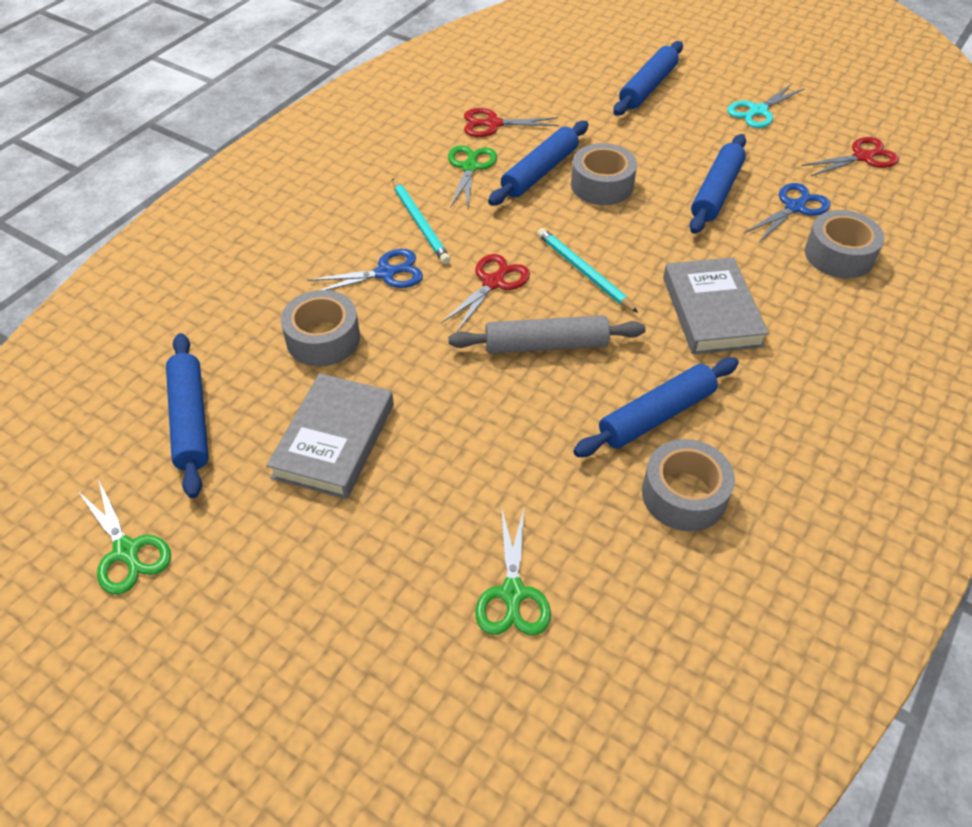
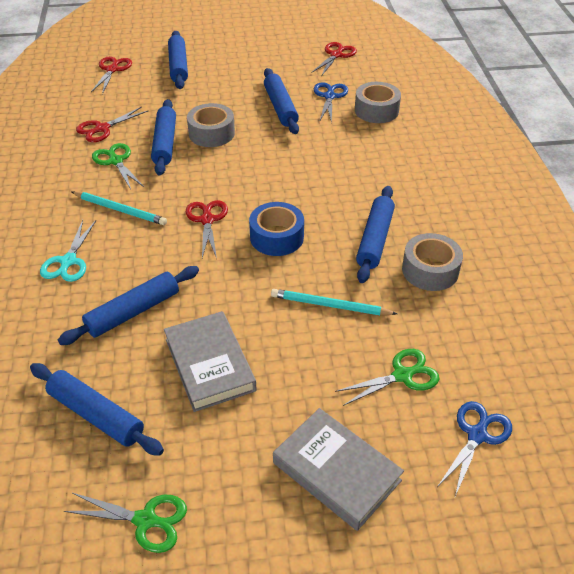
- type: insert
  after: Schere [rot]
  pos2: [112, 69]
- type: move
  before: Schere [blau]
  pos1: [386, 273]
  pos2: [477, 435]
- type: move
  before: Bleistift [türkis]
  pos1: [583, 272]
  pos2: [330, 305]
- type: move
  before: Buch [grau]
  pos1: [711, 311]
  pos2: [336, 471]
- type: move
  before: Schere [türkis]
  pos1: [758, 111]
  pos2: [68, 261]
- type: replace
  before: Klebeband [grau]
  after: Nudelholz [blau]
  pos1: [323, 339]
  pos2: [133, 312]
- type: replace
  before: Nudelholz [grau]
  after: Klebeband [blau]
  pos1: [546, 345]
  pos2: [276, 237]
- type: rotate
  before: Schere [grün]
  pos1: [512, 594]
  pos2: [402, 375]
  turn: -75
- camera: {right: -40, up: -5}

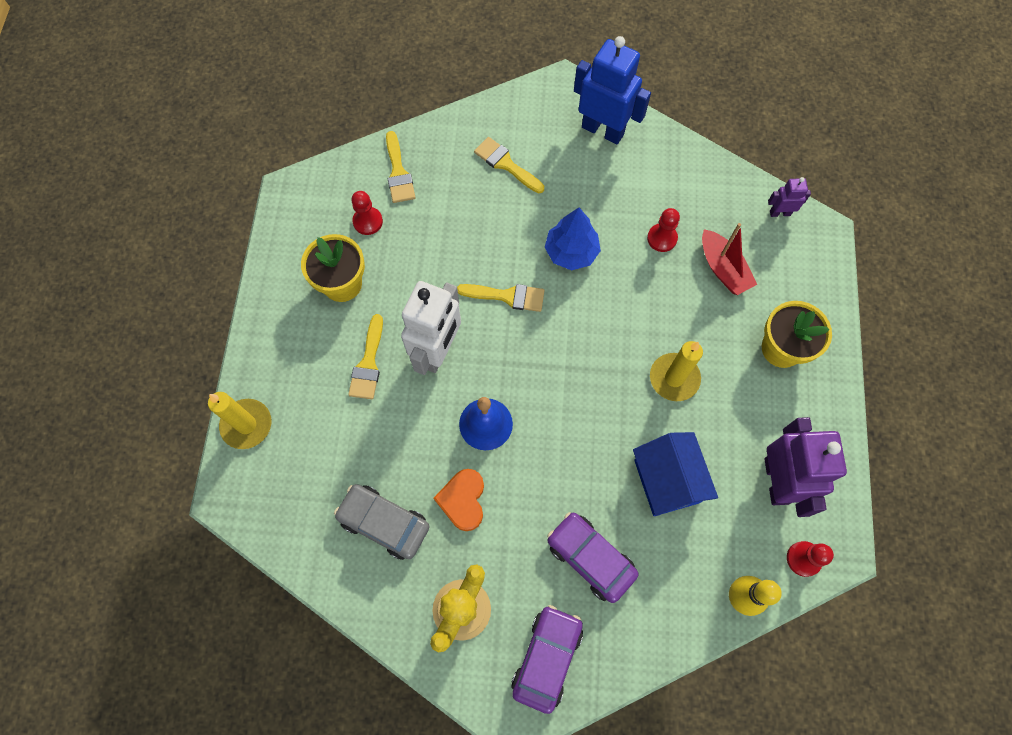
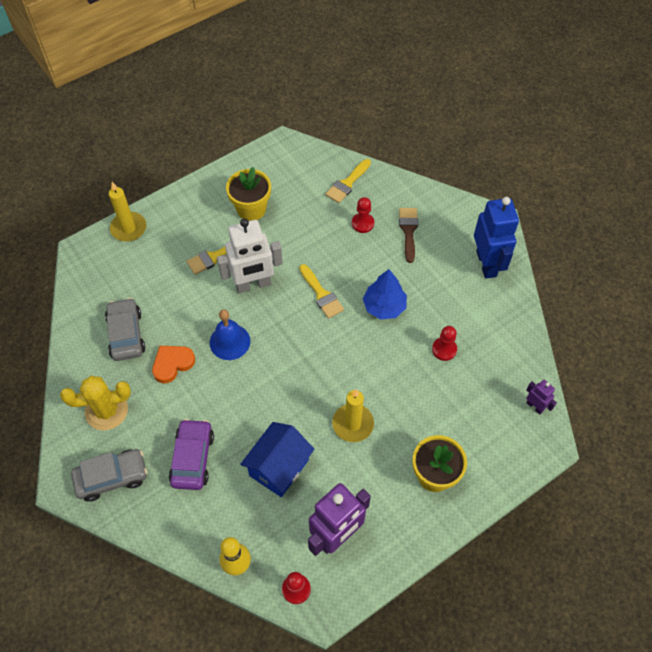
- type: delete
  before: Boot [rot]
  pos1: [723, 269]
- type: move
  before: Bauer [rot]
  pos1: [368, 221]
  pos2: [362, 223]
- type: recolor
  before: Pinsel [gelb]
  after: Pinsel [braun]
  pos1: [506, 164]
  pos2: [408, 231]
- type: recolor
  before: Auto [lila]
  after: Auto [grau]
  pos1: [547, 658]
  pos2: [112, 477]
- camera: {right: 50, up: -10}

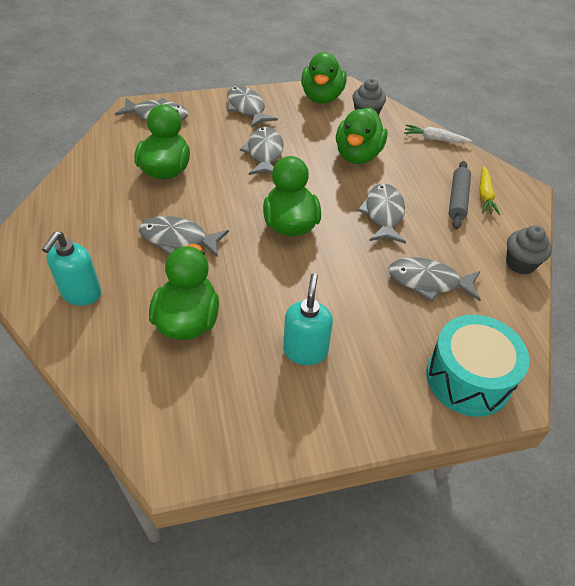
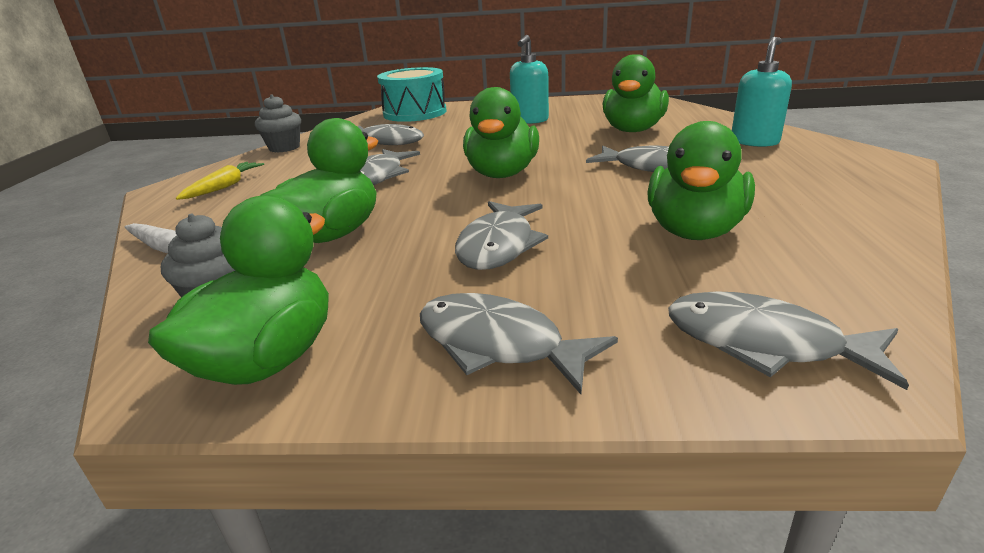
- type: delete
  before: Nudelholz [grau]
  pos1: [457, 200]
- type: rotate
  before: Fisch [grau]
  pos1: [247, 108]
  pos2: [498, 344]
  turn: 135
- camera: {right: -160, up: -20}

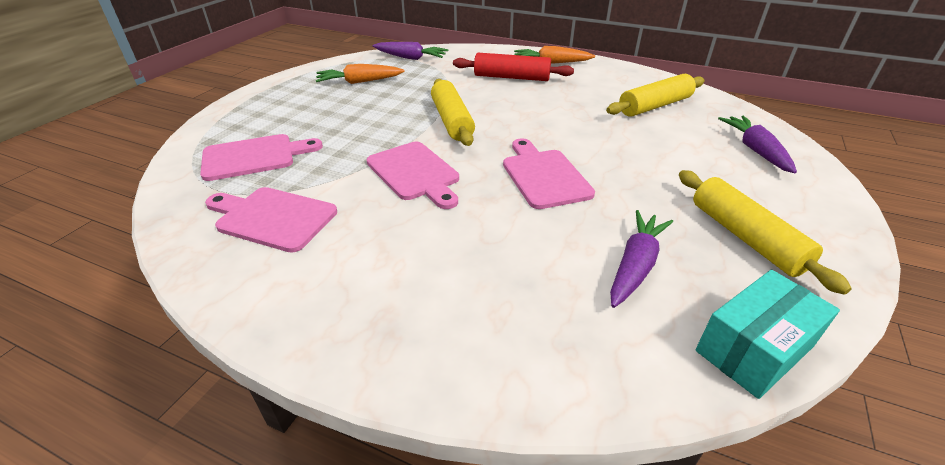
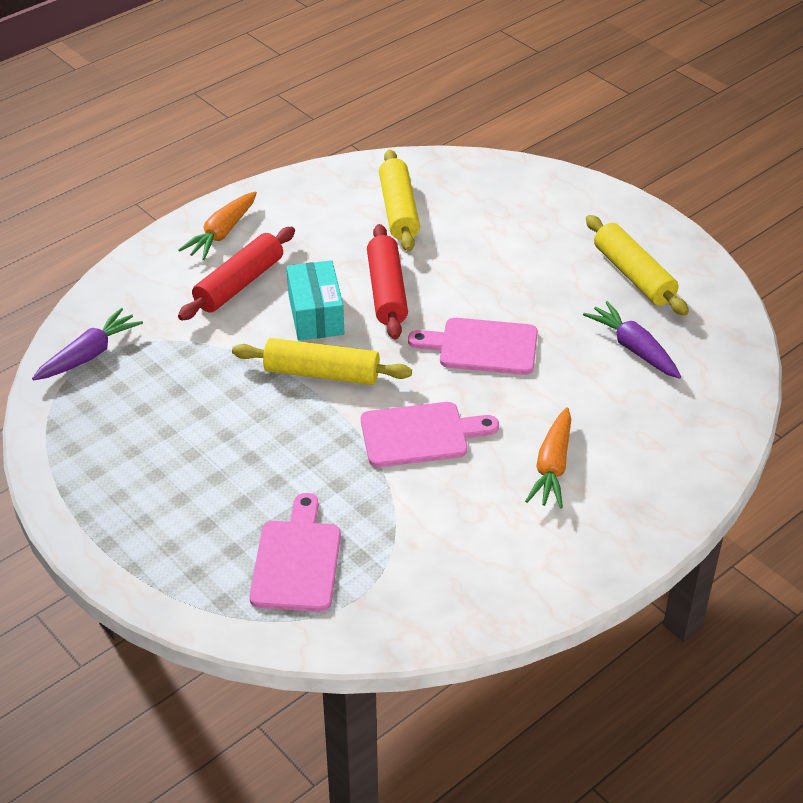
- type: delete
  before: Schneidebrett [rosa]
  pos1: [272, 218]
- type: delete
  before: Karotte [lila]
  pos1: [755, 150]
- type: insert
  after: Nudelholz [rot]
  pos2: [387, 291]
- type: move
  before: Karotte [orange]
  pos1: [359, 82]
  pos2: [552, 467]
- type: move
  before: Schachtel [türkis]
  pos1: [754, 348]
  pos2: [316, 314]
- type: rotate
  before: Nudelholz [gelb]
  pos1: [745, 237]
  pos2: [633, 275]
  turn: 60
- camera: {right: -65, up: 5}

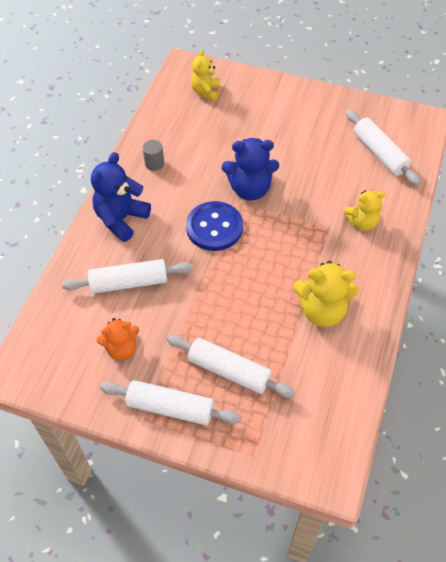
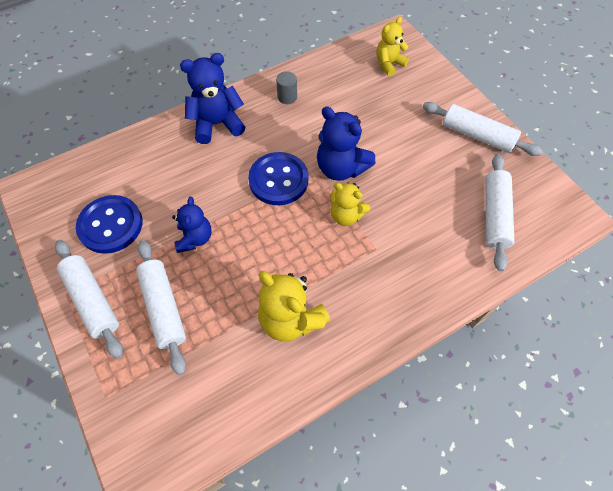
- type: insert
  after: Teddybär [blau]
  pos2: [195, 238]
- type: move
  before: Nudelholz [weiß]
  pos1: [129, 282]
  pos2: [477, 135]
- type: move
  before: Teddybär [gelb]
  pos1: [362, 222]
  pos2: [346, 215]
- type: replace
  before: Teddybär [orange]
  after: Knopf [blau]
  pos1: [121, 349]
  pos2: [110, 225]
- camera: {right: 40, up: 5}

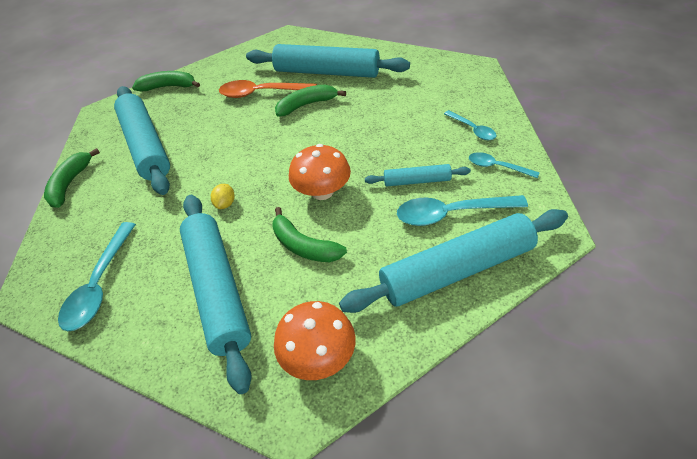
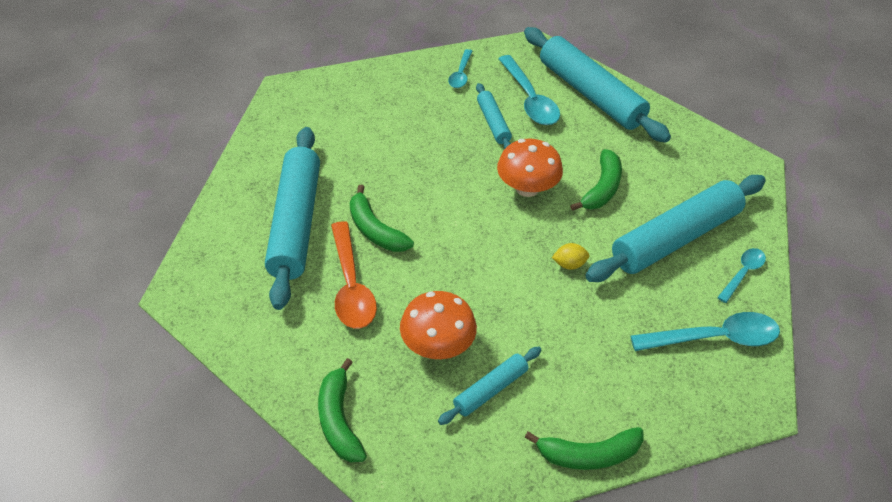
- type: move
  before: Pilz [orange]
  pos1: [318, 356]
  pos2: [437, 345]
- type: move
  before: Löffel [türkis]
  pos1: [472, 129]
  pos2: [742, 273]
- type: resize
  before: Nudelholz [türkis]
  pos1: [146, 146]
  pos2: [490, 390]
  scale: 0.49
- camera: {right: -110, up: 0}

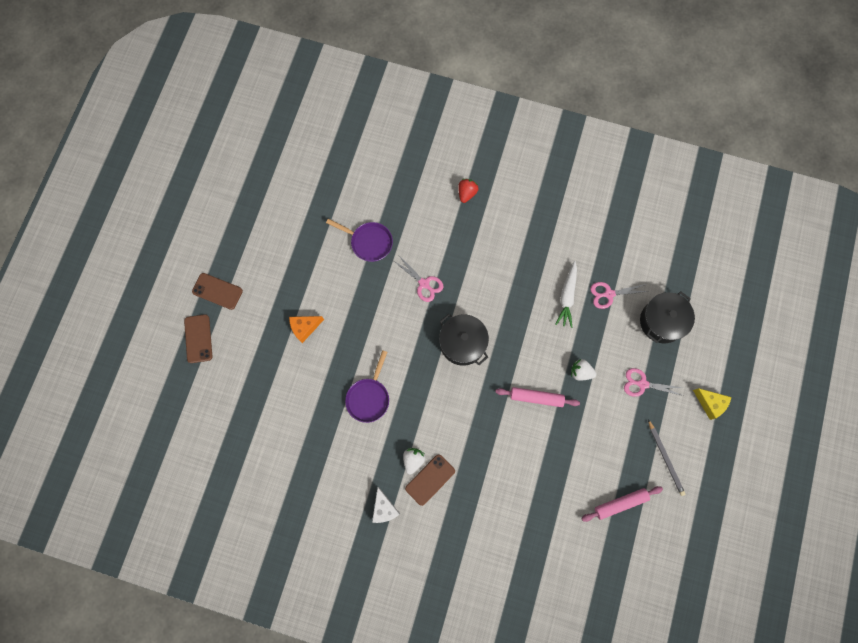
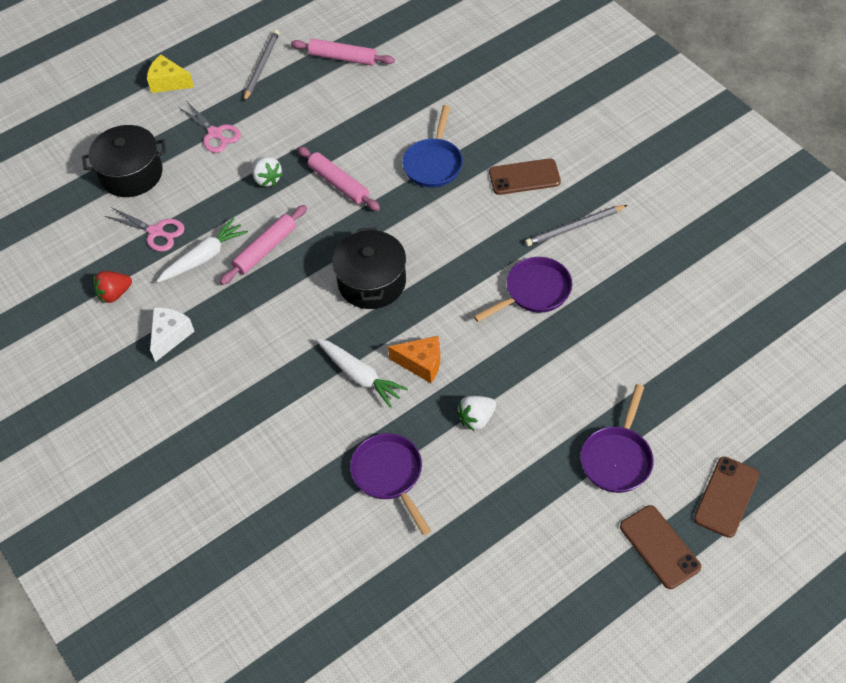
- type: insert
  after: Nudelholz [rosa]
  pos2: [265, 249]
- type: insert
  after: Pfanne [blau]
  pos2: [434, 163]
- type: insert
  after: Bleistift [grau]
  pos2: [574, 227]
- type: insert
  after: Pfanne [lila]
  pos2: [617, 458]
- type: move
  before: Käse [orange]
  pos1: [305, 328]
  pos2: [421, 363]
- type: move
  before: Käse [weiß]
  pos1: [384, 508]
  pos2: [170, 336]
- type: move
  before: Erdbeere [weiß]
  pos1: [413, 460]
  pos2: [476, 419]
- type: move
  before: Erdbeere [rot]
  pos1: [467, 193]
  pos2: [114, 294]
- type: replace
  before: Schere [rosa]
  after: Karotte [weiß]
  pos1: [424, 283]
  pos2: [360, 376]
- type: rotate
  before: Käse [gelb]
  pos1: [710, 403]
  pos2: [168, 82]
  turn: -60
- camera: {right: -140, up: -20}

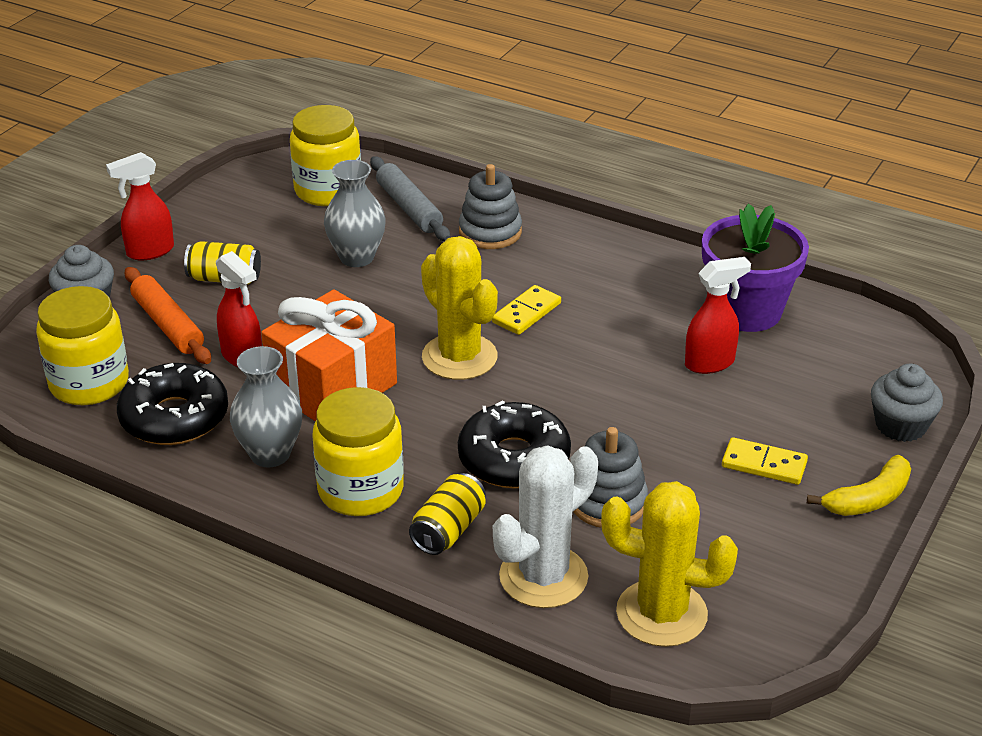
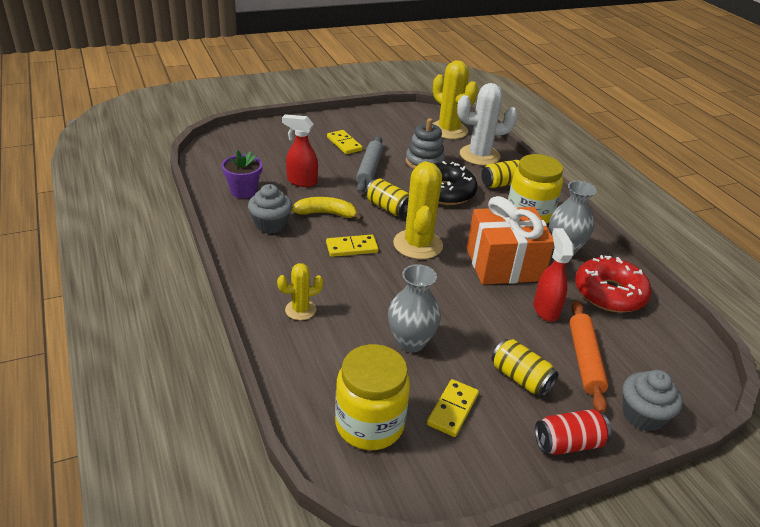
- type: delete
  before: Einmachglas [gelb]
  pos1: [89, 383]
- type: insert
  after: Dose [gelb]
  pos2: [388, 208]
- type: insert
  after: Dominostein [gelb]
  pos2: [452, 409]
- type: move
  before: Nudelholz [grau]
  pos1: [409, 208]
  pos2: [369, 170]
- type: move
  before: Banane [gelb]
  pos1: [868, 499]
  pos2: [326, 214]
- type: move
  before: Muffin [grau]
  pos1: [900, 425]
  pos2: [270, 224]
- type: replace
  before: Sprühflasche [rot]
  after: Dose [rot]
  pos1: [149, 251]
  pos2: [568, 443]
- type: replace
  before: Stapelspielzeug [grau]
  after: Kaktus [gelb]
  pos1: [490, 232]
  pos2: [300, 310]
- type: recolor
  before: Donut [schwarz]
  after: Donut [rot]
  pos1: [174, 417]
  pos2: [609, 293]
- type: resize
  before: Blumentopf [lila]
  pos1: [746, 311]
  pos2: [243, 191]
  scale: 0.6
- camera: {right: -145, up: 0}

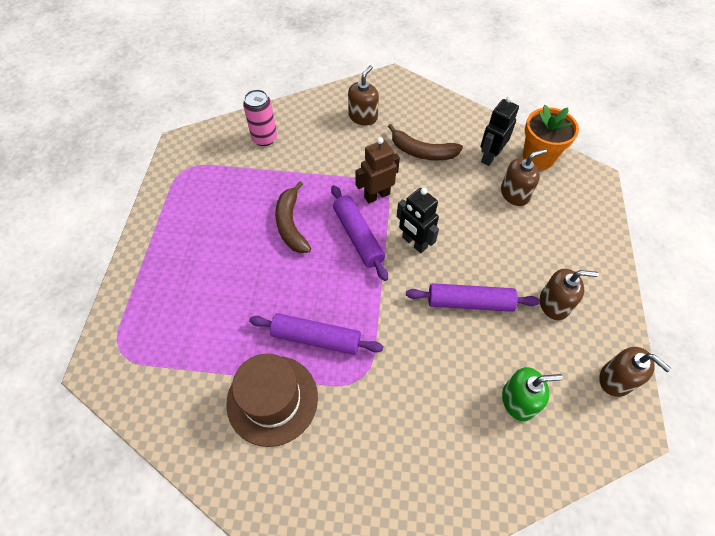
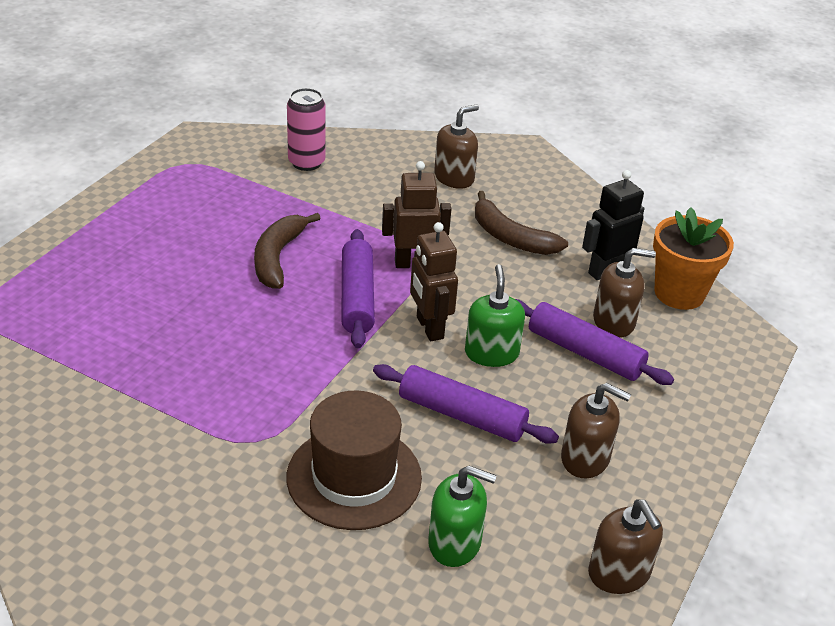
- type: insert
  after: Seifenspender [grün]
  pos2: [491, 353]
- type: move
  before: Hut [braun]
  pos1: [272, 399]
  pos2: [354, 477]
- type: move
  before: Nudelholz [lila]
  pos1: [316, 338]
  pos2: [584, 353]
- type: recolor
  before: Roboter [schwarz]
  after: Roboter [braun]
  pos1: [414, 243]
  pos2: [429, 328]
- camera: {right: 20, up: -20}

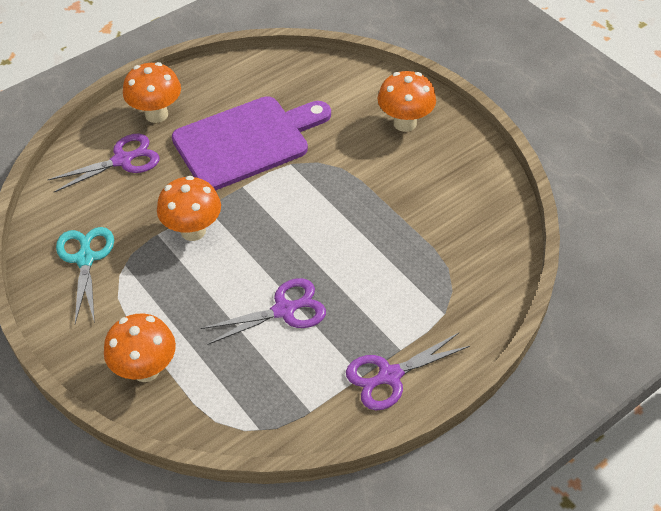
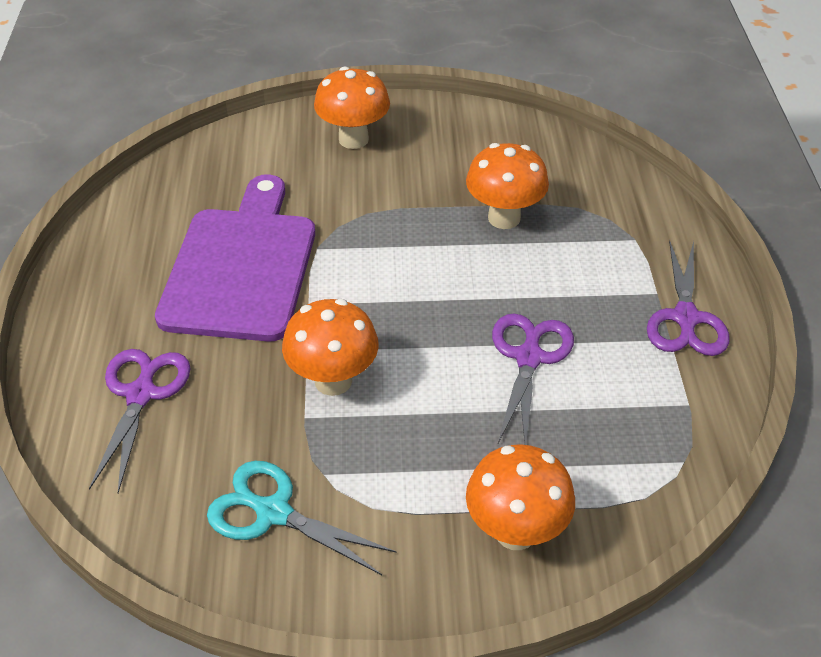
- type: move
  before: Pilz [orange]
  pos1: [156, 114]
  pos2: [504, 218]
- camera: {right: -55, up: -5}

